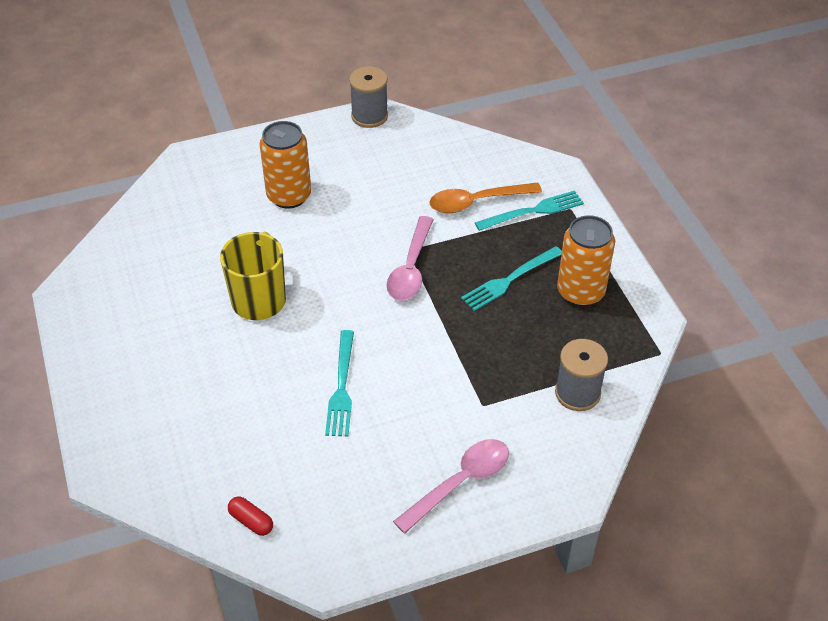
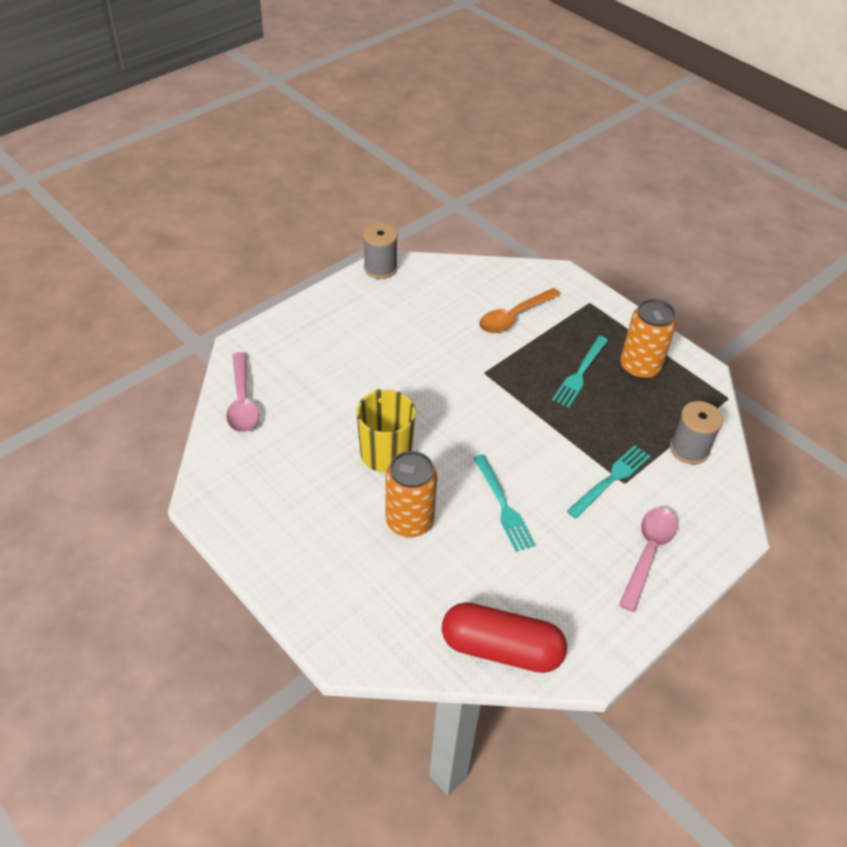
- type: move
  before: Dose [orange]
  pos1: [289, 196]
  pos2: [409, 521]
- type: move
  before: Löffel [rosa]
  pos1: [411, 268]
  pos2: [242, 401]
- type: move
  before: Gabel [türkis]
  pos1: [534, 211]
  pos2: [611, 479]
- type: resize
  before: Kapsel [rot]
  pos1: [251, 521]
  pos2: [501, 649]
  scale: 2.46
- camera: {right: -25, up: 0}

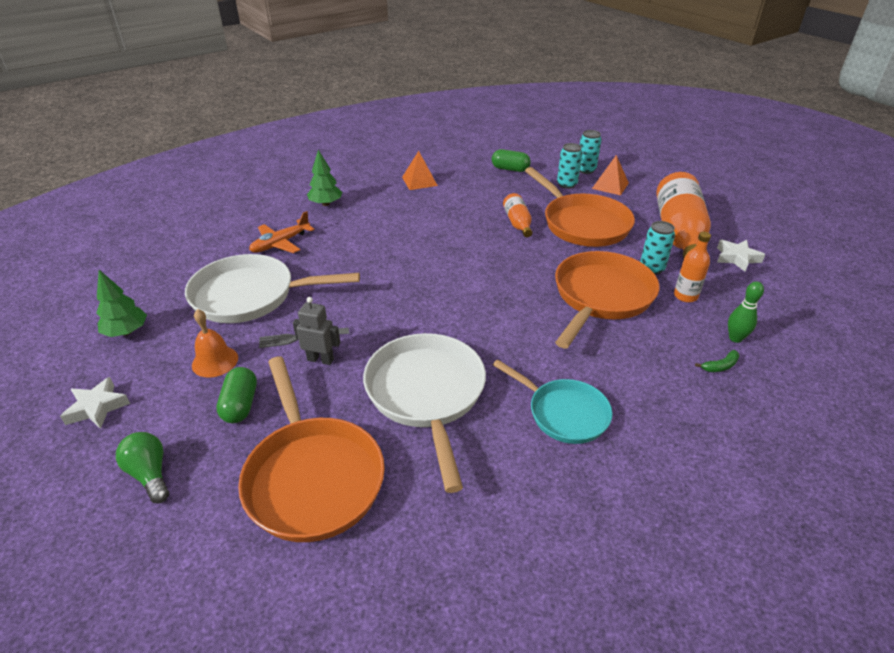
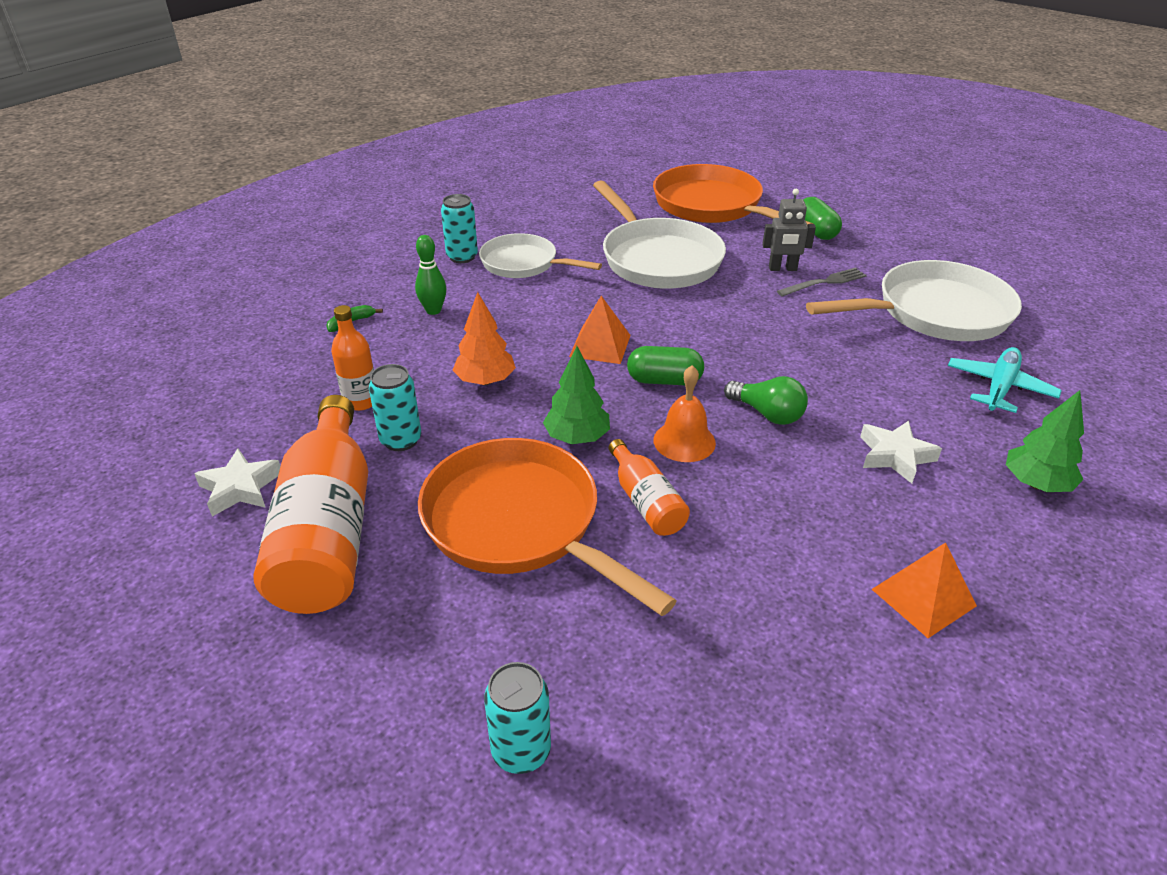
- type: move
  before: Stern [weiß]
  pos1: [97, 407]
  pos2: [895, 456]
- type: move
  before: Baum [grün]
  pos1: [127, 332]
  pos2: [577, 437]
- type: move
  before: Glühbirne [grün]
  pos1: [150, 474]
  pos2: [767, 414]
- type: move
  before: Glocke [orange]
  pos1: [215, 361]
  pos2: [684, 441]
- type: move
  before: Kapsel [grün]
  pos1: [510, 169]
  pos2: [664, 380]
- type: move
  before: Dose [türkis]
  pos1: [567, 184]
  pos2: [462, 257]
- type: move
  before: Pyramide [orange]
  pos1: [610, 185]
  pos2: [600, 345]
- type: move
  before: Bowlingkegel [grün]
  pos1: [735, 338]
  pos2: [433, 310]
- type: replace
  before: Pfanne [orange]
  after: Baum [orange]
  pos1: [601, 297]
  pos2: [485, 381]
- type: recolor
  before: Flugzeug [orange]
  after: Flugzeug [türkis]
  pos1: [280, 243]
  pos2: [999, 387]
- type: recolor
  before: Pfanne [türkis]
  after: Pfanne [weiß]
  pos1: [563, 413]
  pos2: [523, 264]
- camera: {right: 165, up: 0}

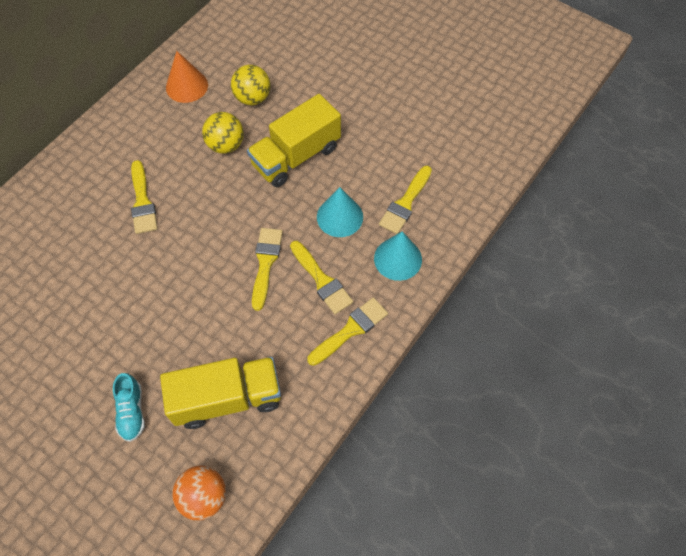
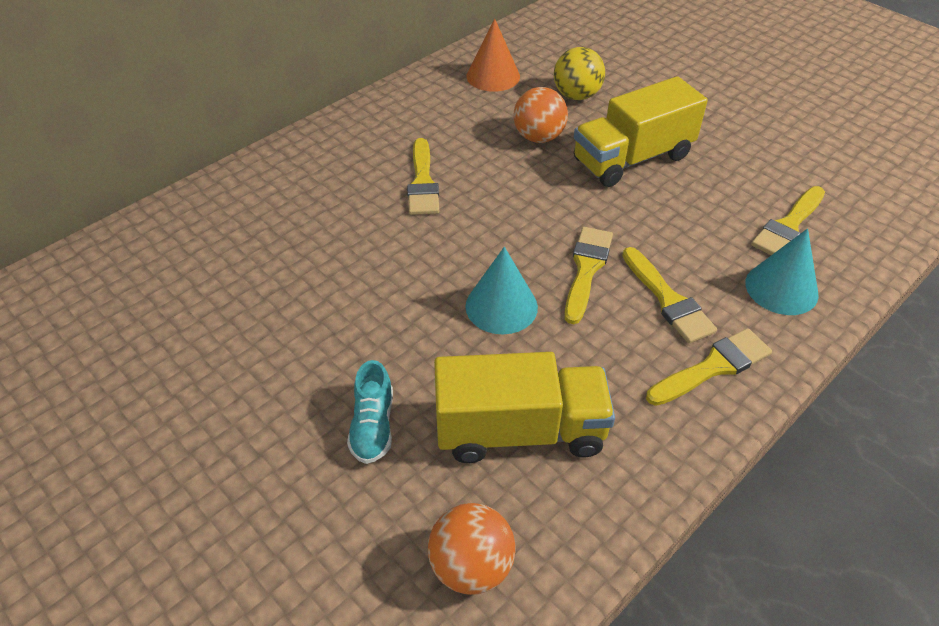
- type: move
  before: Kegel [türkis]
  pos1: [340, 217]
  pos2: [501, 306]
- type: recolor
  before: Ball [gelb]
  after: Ball [orange]
  pos1: [226, 145]
  pos2: [538, 137]
- camera: {right: 10, up: -15}

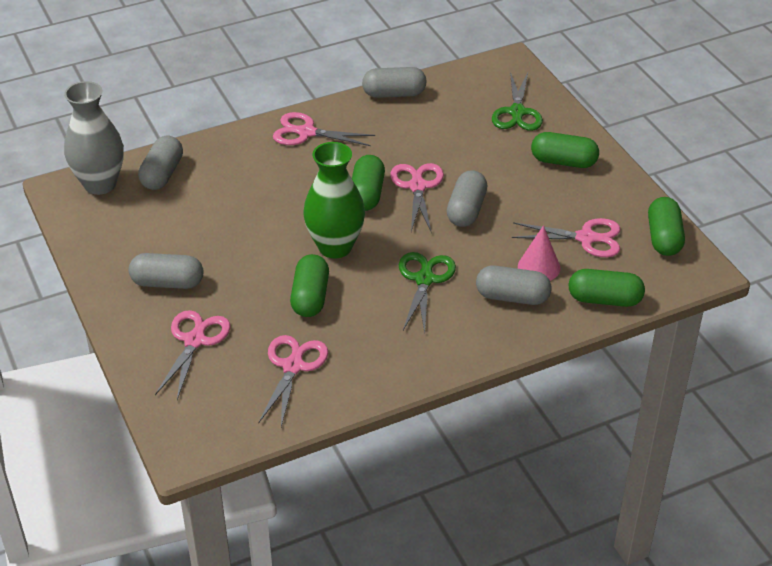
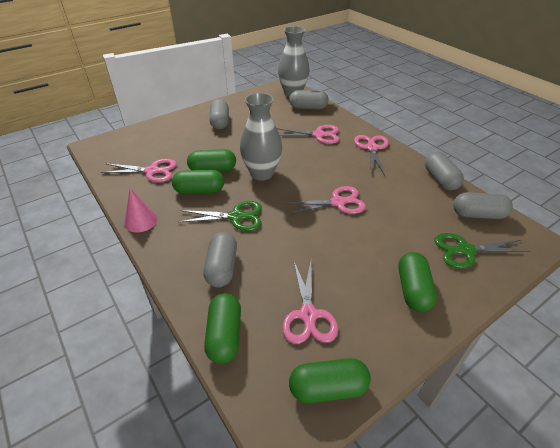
- type: move
  before: Schere [rosa]
  pos1: [194, 341]
  pos2: [318, 135]
- type: move
  before: Kapsel [grün]
  pos1: [367, 194]
  pos2: [199, 191]
- type: move
  before: Kapsel [grau]
  pos1: [466, 210]
  pos2: [478, 215]
- type: move
  before: Kegel [rosa]
  pos1: [539, 267]
  pos2: [141, 221]
- type: recolor
  before: Vase [grün]
  after: Vase [grau]
  pos1: [335, 247]
  pos2: [262, 173]
- camera: {right: 80, up: 0}

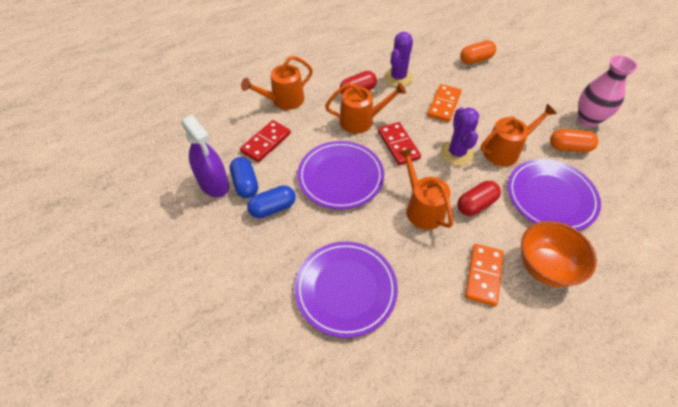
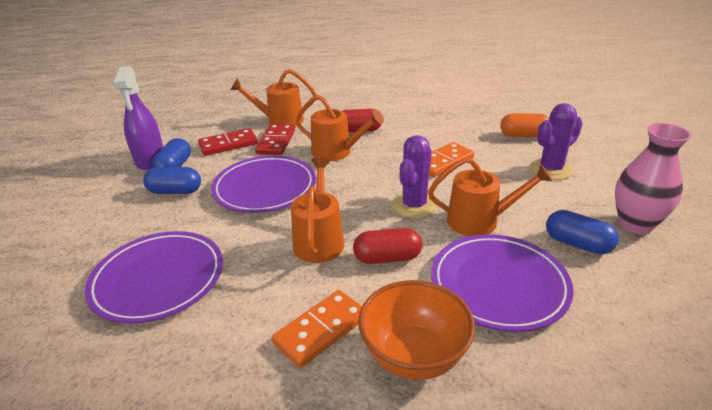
- type: move
  before: Dominostein [rot]
  pos1: [398, 145]
  pos2: [276, 142]
- type: move
  before: Kaktus [lila]
  pos1: [398, 77]
  pos2: [551, 169]
- type: recolor
  before: Kapsel [orange]
  after: Kapsel [blau]
  pos1: [569, 147]
  pos2: [577, 244]
- camera: {right: 30, up: -20}

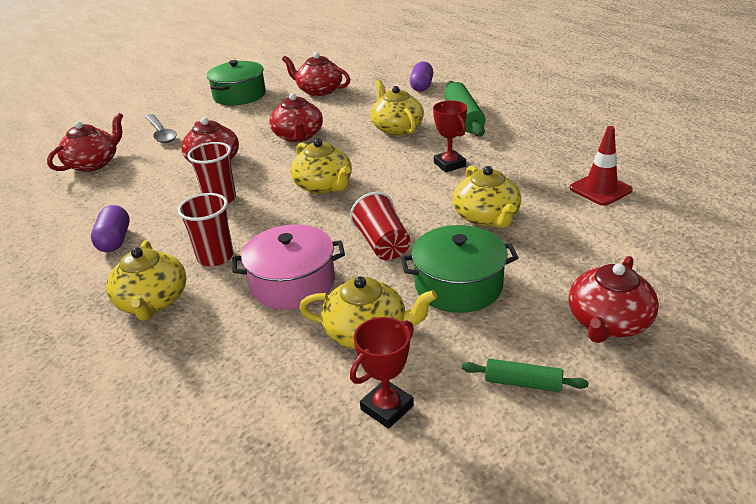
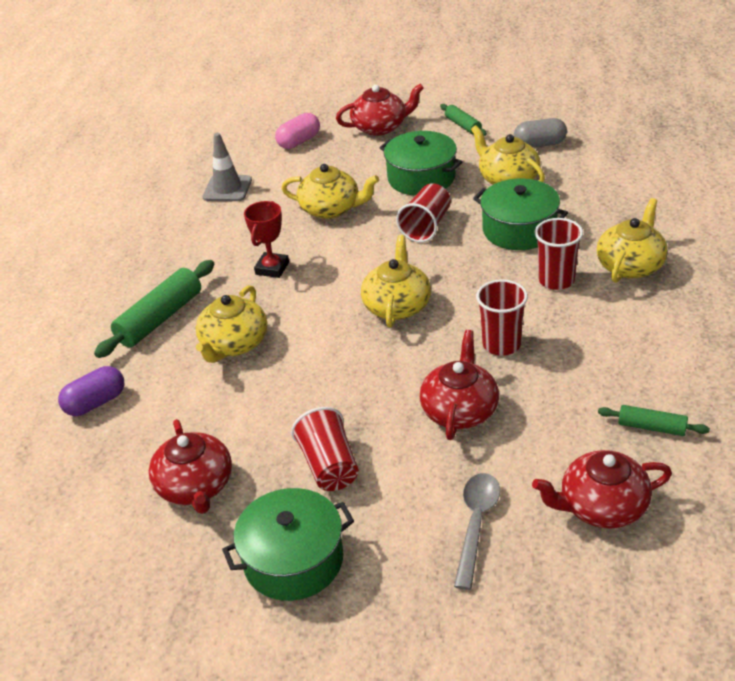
- type: delete
  before: Kapsel [lila]
  pos1: [115, 240]
- type: delete
  before: Teekanne [rot]
  pos1: [298, 136]
- type: insert
  after: Kapsel [rosa]
  pos2: [299, 142]
- type: insert
  after: Becher [rot]
  pos2: [329, 466]
- type: insert
  after: Nudelholz [grün]
  pos2: [652, 427]
- type: replace
  before: Pokal [rot]
  after: Kapsel [grau]
  pos1: [387, 407]
  pos2: [539, 144]
- type: recolor
  before: Kochtopf [rosa]
  after: Kochtopf [grün]
  pos1: [293, 283]
  pos2: [519, 229]
- type: recolor
  before: Leitkegel [rot]
  after: Leitkegel [grau]
  pos1: [600, 189]
  pos2: [227, 189]
- type: rotate
  before: Teekanne [gelb]
  pos1: [486, 217]
  pos2: [331, 209]
  turn: 75
- camera: {right: -135, up: 5}

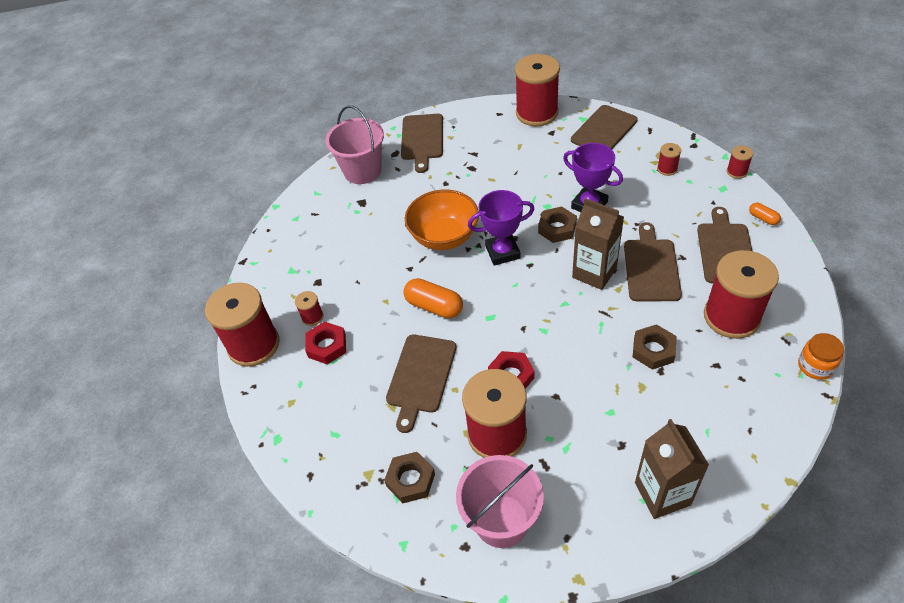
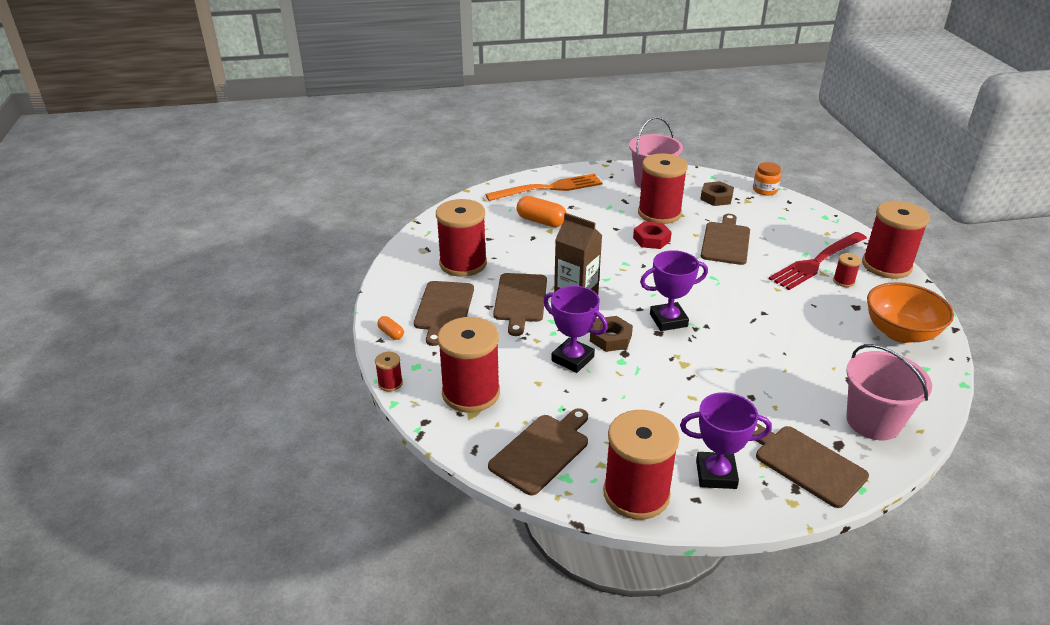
- type: delete
  before: Sechskantmutter [braun]
  pos1: [653, 350]
- type: insert
  after: Pokal [lila]
  pos2: [716, 474]
- type: move
  before: Kapsel [orange]
  pos1: [434, 306]
  pos2: [541, 221]
- type: move
  before: Schüssel [orange]
  pos1: [444, 237]
  pos2: [900, 333]
- type: move
  before: Einmachglas [orange]
  pos1: [815, 366]
  pos2: [765, 190]
- type: replace
  before: Sechskantmutter [rot]
  after: Gabel [rot]
  pos1: [327, 346]
  pos2: [817, 262]
- type: replace
  before: Getränkekarton [braun]
  after: Gabel [orange]
  pos1: [662, 493]
  pos2: [549, 188]
- type: rotate
  before: Schneidebrett [braun]
  pos1: [422, 139]
  pos2: [806, 463]
  turn: -45
- type: resize
  before: Garnrolle [rot]
  pos1: [667, 169]
  pos2: [471, 393]
  scale: 2.33
- camera: {right: 175, up: -15}

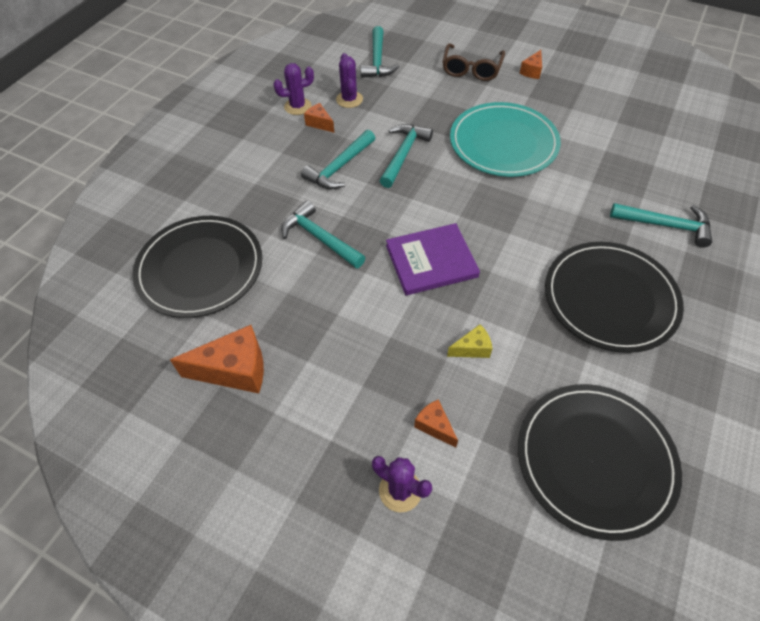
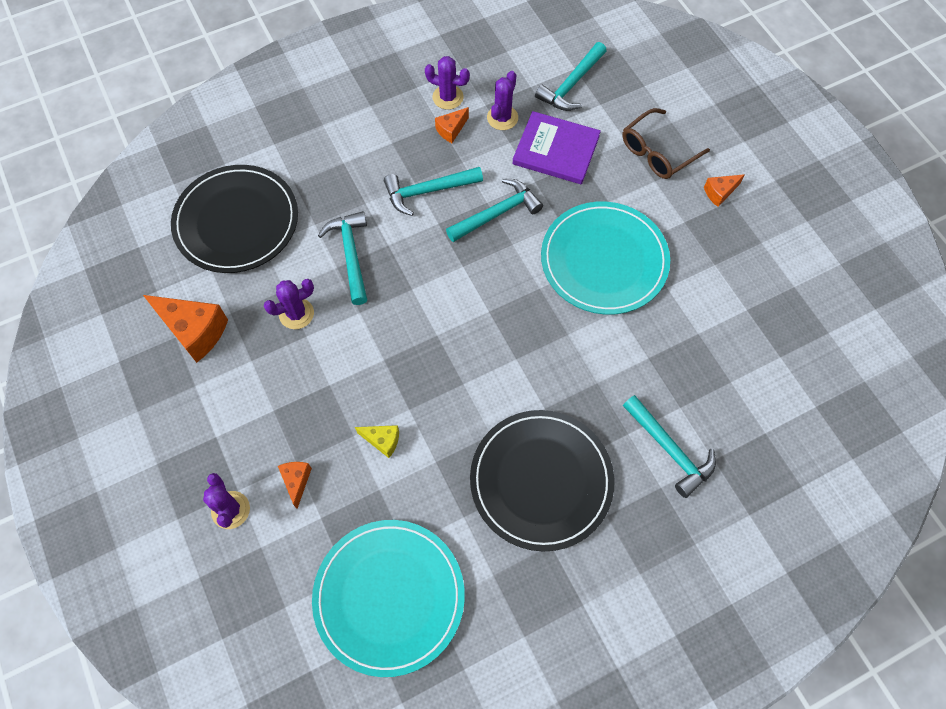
- type: insert
  after: Kaktus [lila]
  pos2: [296, 314]
- type: move
  before: Buch [lila]
  pos1: [431, 261]
  pos2: [556, 150]
- type: recolor
  before: Teller [schwarz]
  after: Teller [türkis]
  pos1: [595, 460]
  pos2: [389, 597]
- type: rotate
  before: Käse [orange]
  pos1: [319, 123]
  pos2: [451, 130]
  turn: -120
- camera: {right: 35, up: 10}

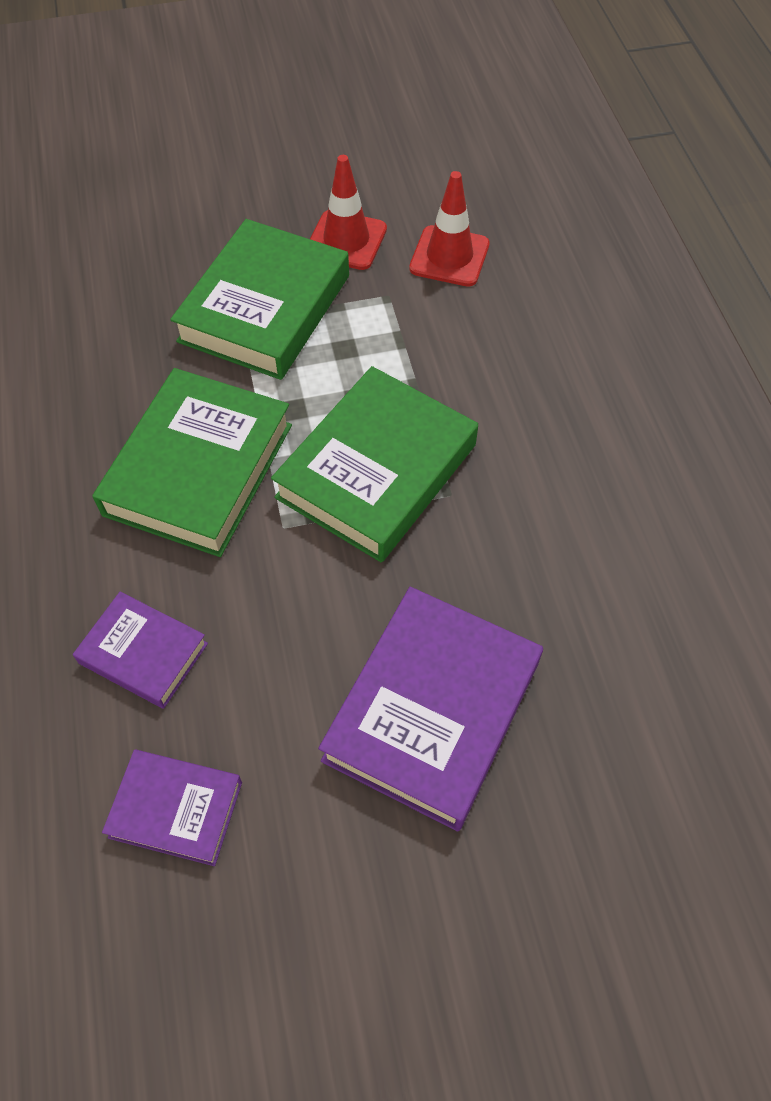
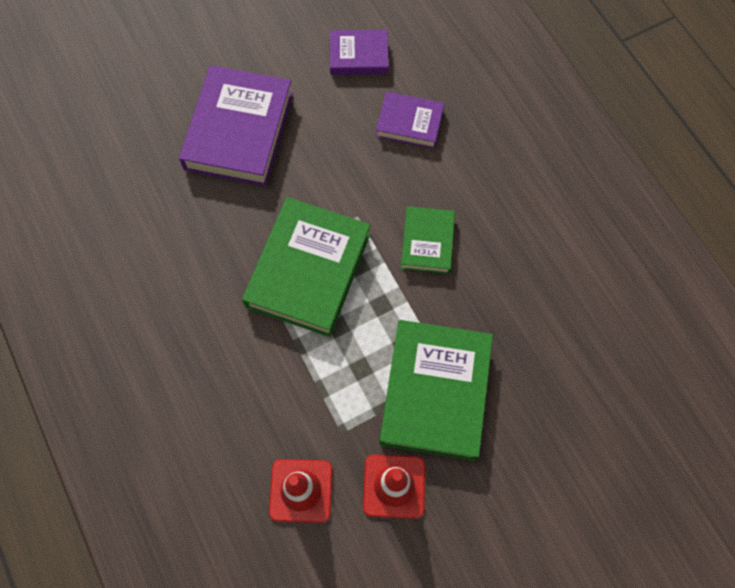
- type: resize
  before: Buch [grün]
  pos1: [198, 469]
  pos2: [427, 242]
  scale: 0.55
- camera: {right: 165, up: 10}

